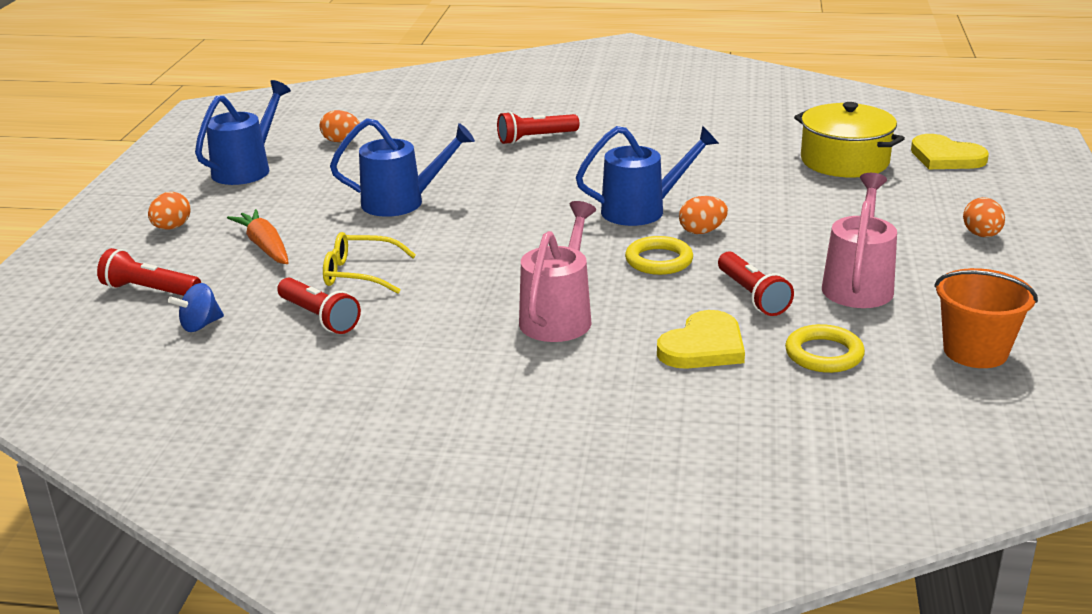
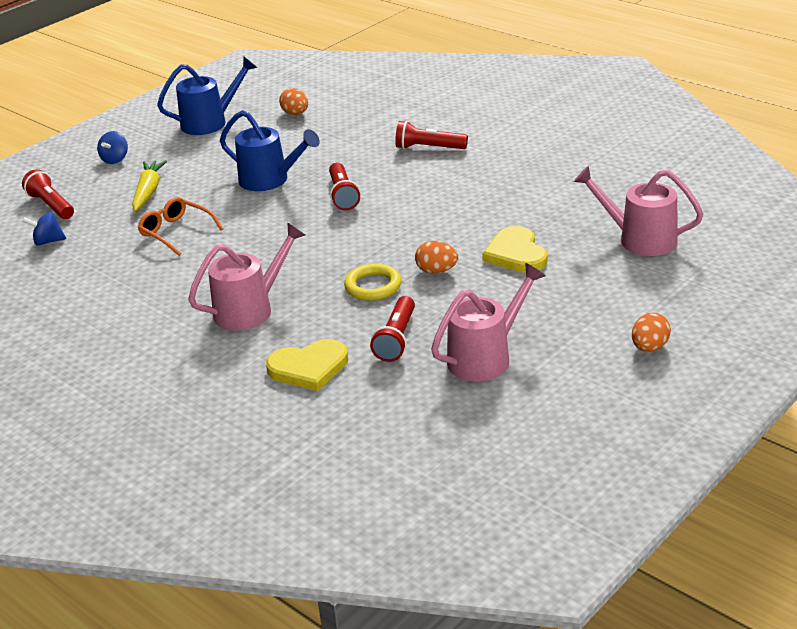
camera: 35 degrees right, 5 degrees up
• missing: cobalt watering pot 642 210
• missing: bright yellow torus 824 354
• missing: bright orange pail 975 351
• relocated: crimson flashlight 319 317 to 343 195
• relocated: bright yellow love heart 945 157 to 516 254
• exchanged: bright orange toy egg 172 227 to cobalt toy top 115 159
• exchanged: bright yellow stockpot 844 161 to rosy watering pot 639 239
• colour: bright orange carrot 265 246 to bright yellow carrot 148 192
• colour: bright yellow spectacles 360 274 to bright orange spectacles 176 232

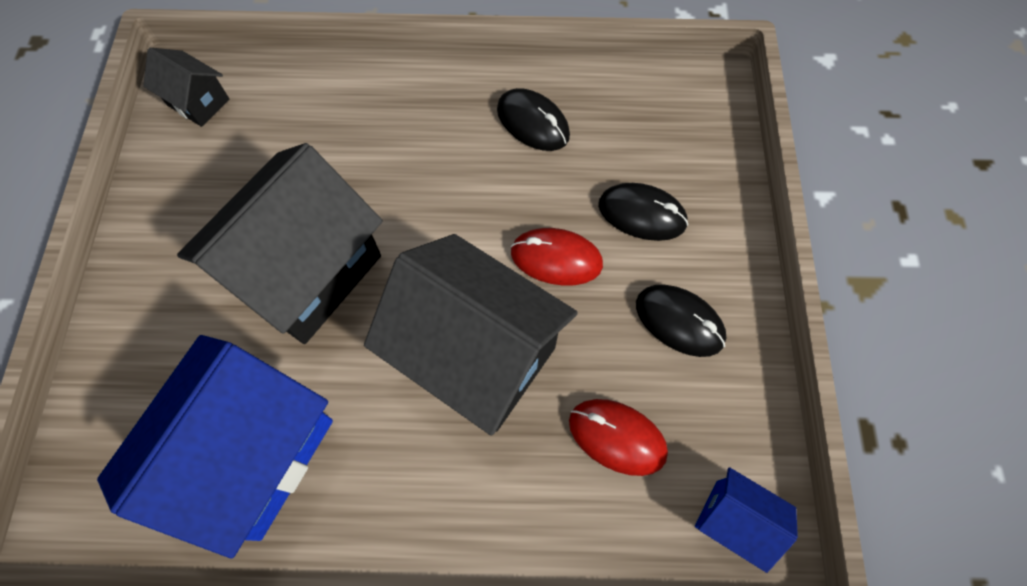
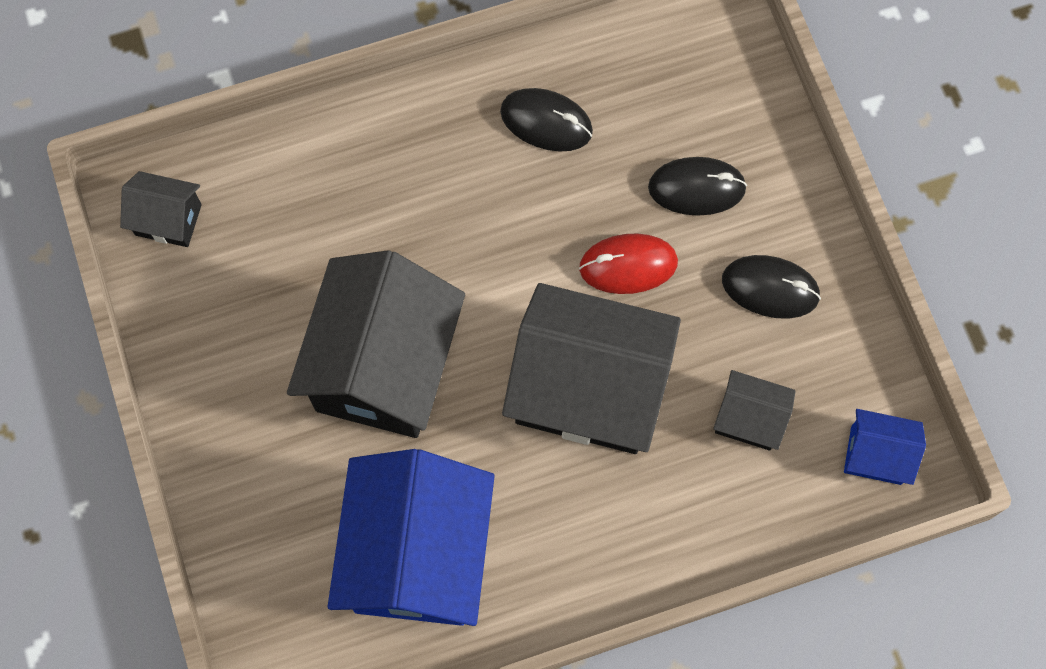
camera: 20 degrees left, 5 degrees up
• exchanged: crimson mouse 617 437 to jet-black cottage 749 419

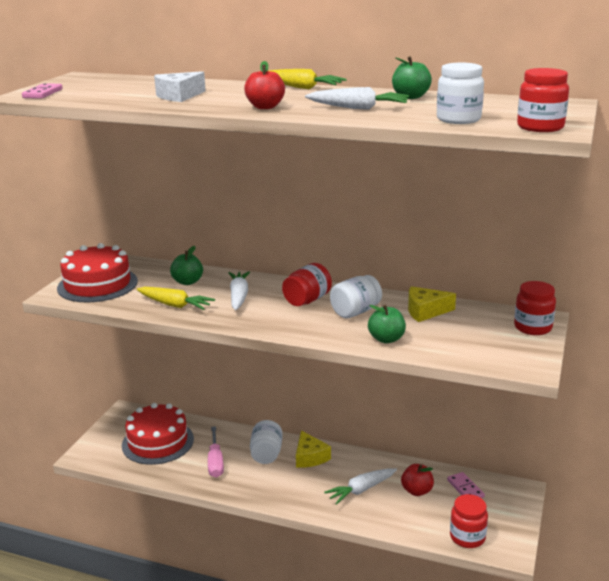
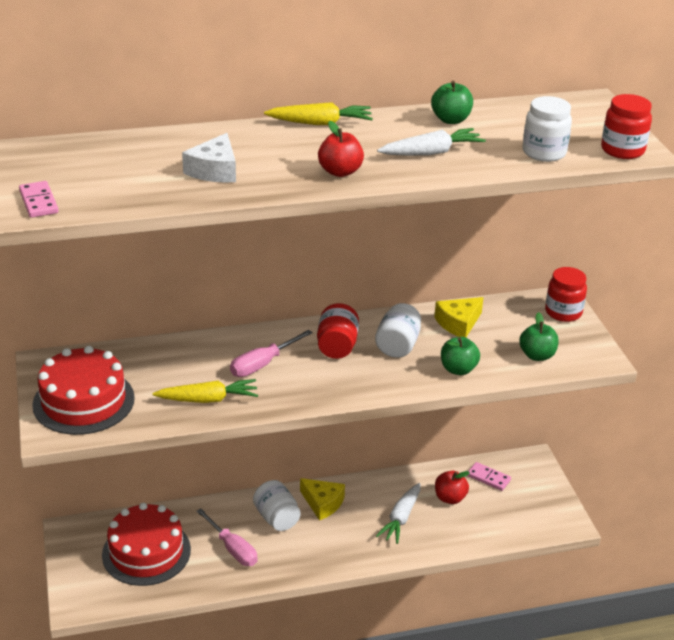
camera: 35 degrees left, 10 degrees up
• missing: crimson jam jar 467 537
• relocated: leaf-green apple fruit 187 282 to 537 355
• exchanged: snow-white carrot 239 296 to rosy hand screwdriver 262 364

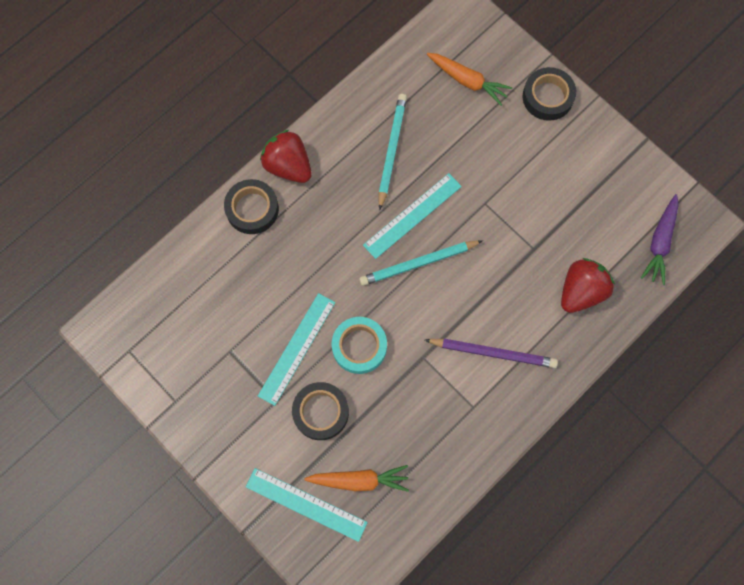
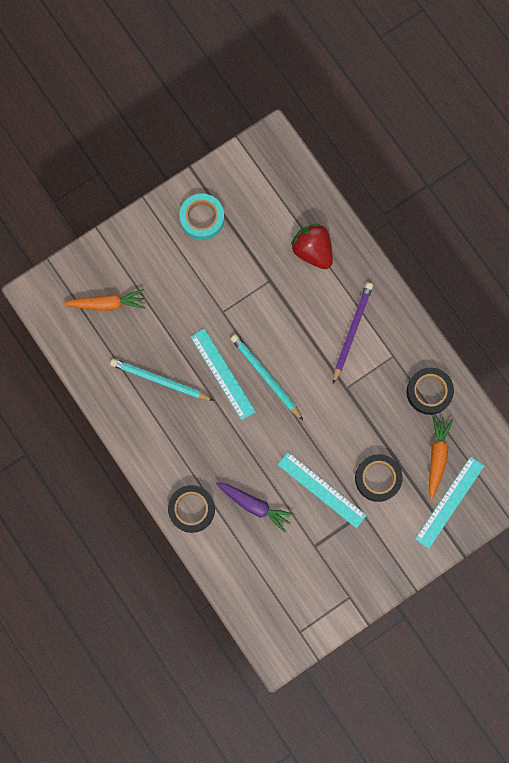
camera: 80 degrees left, 5 degrees up
• missing: crimson berry 288 166
• relocated: aqua roll of tape 359 346 to 202 218
• relocated: jet-black roll of tape 547 97 to 429 392
• relocated: royal purple carrot 660 242 to 254 505
• spun: aqua wooden pencil 418 263 = 266 376 150 degrees clockwise
• spun: bright orange carrot 467 81 = 107 303 45 degrees clockwise

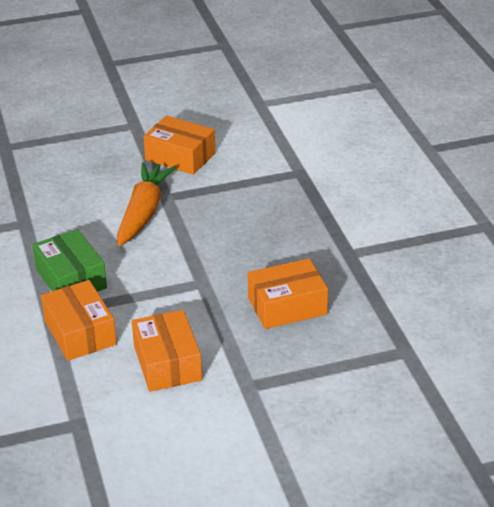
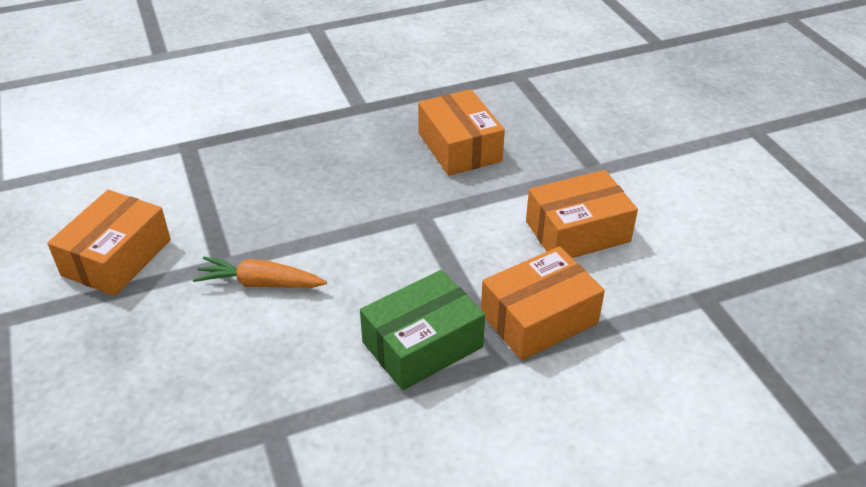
camera: 95 degrees left, 5 degrees up
• size: bright orange carrot 144 212 = 260 283 x0.63

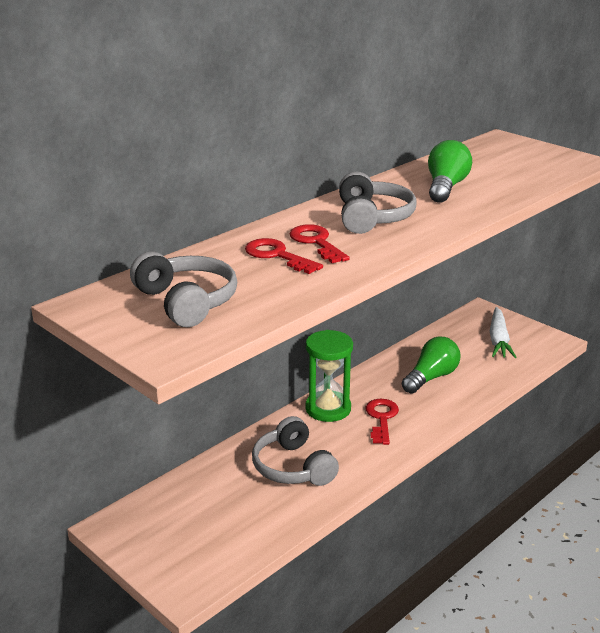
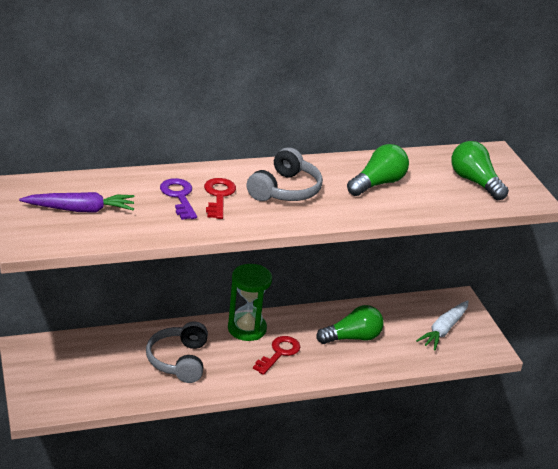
camera: 25 degrees right, 5 degrees up
• appeared: leaf-green light bulb 475 182
• exchanged: ash-grey over-ear headphones 186 302 to royal purple carrot 80 210
• colour: crimson door key 277 256 to royal purple door key 179 197

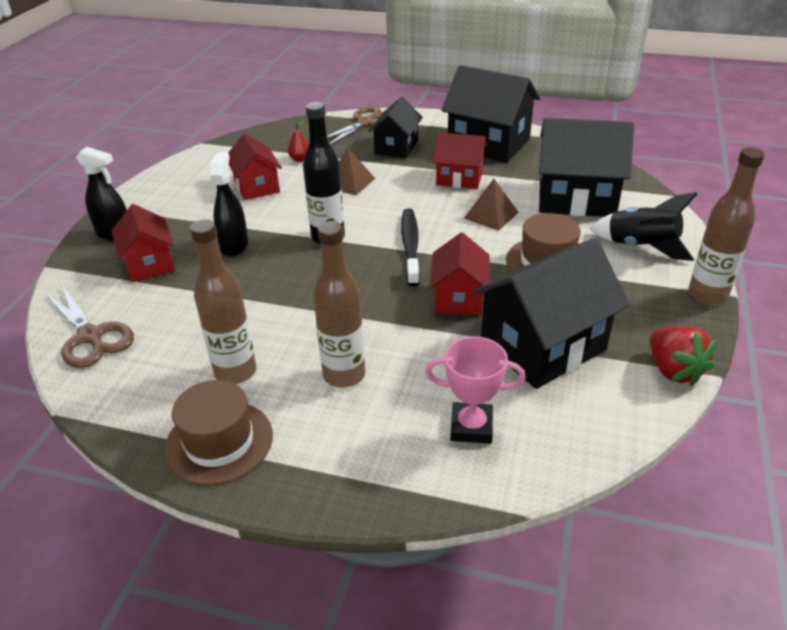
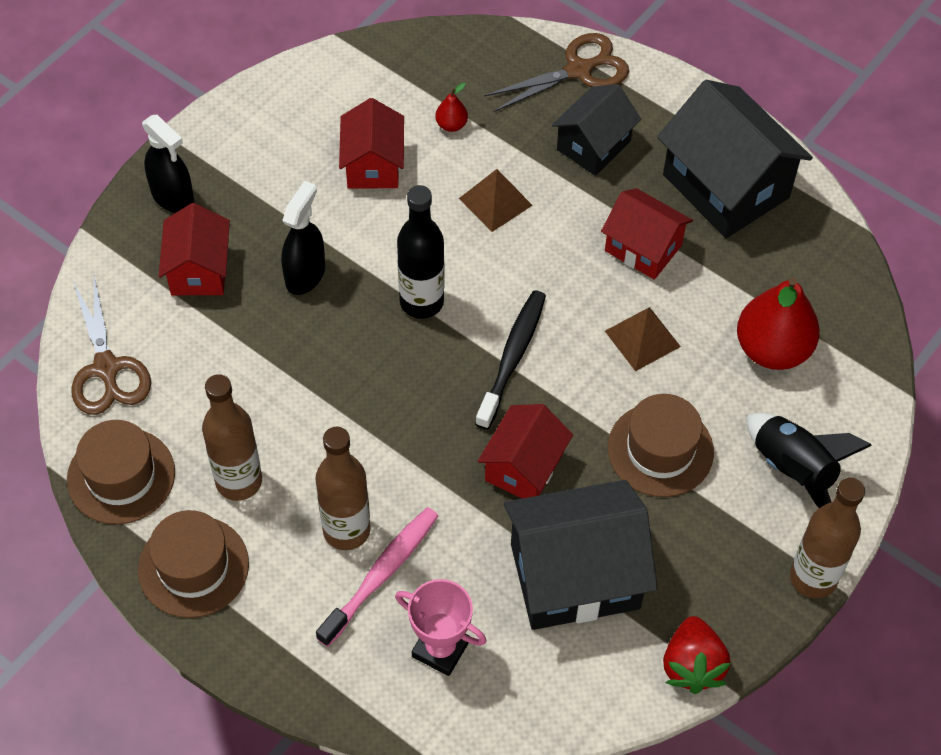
camera: 20 degrees right, 20 degrees up
• appeared: brown top hat 121 476
• appeared: rosy dental brush 381 575
• exchanged: jet-black cottage 576 198 to crimson toy pear 772 349

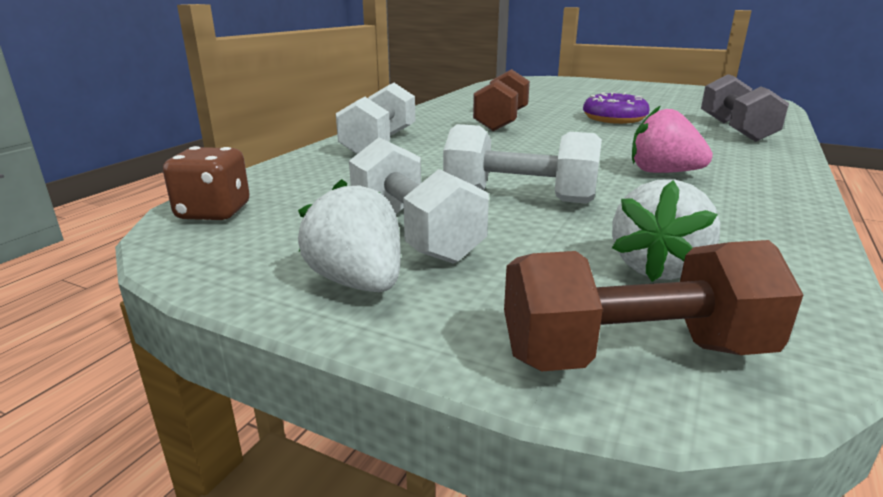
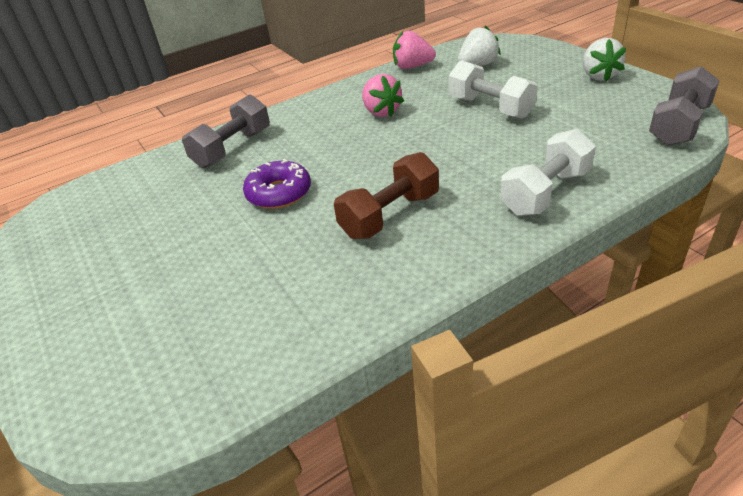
camera: 145 degrees left, 15 degrees up
• missing: snow-white dumbbell 413 233
• missing: brown dumbbell 633 353
• appeared: rosy berry 412 67
• exchanged: brown game die 214 212 to ash-grey dumbbell 678 125

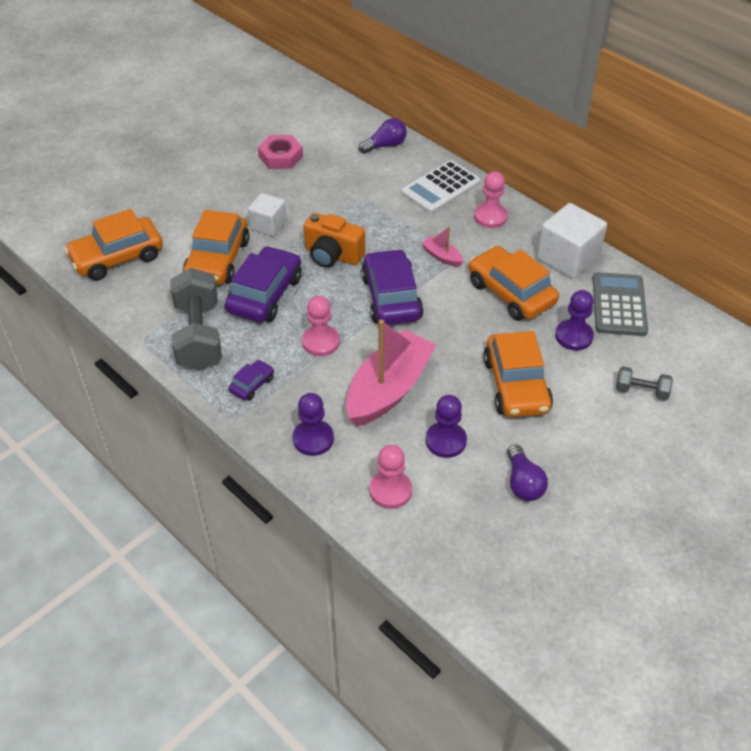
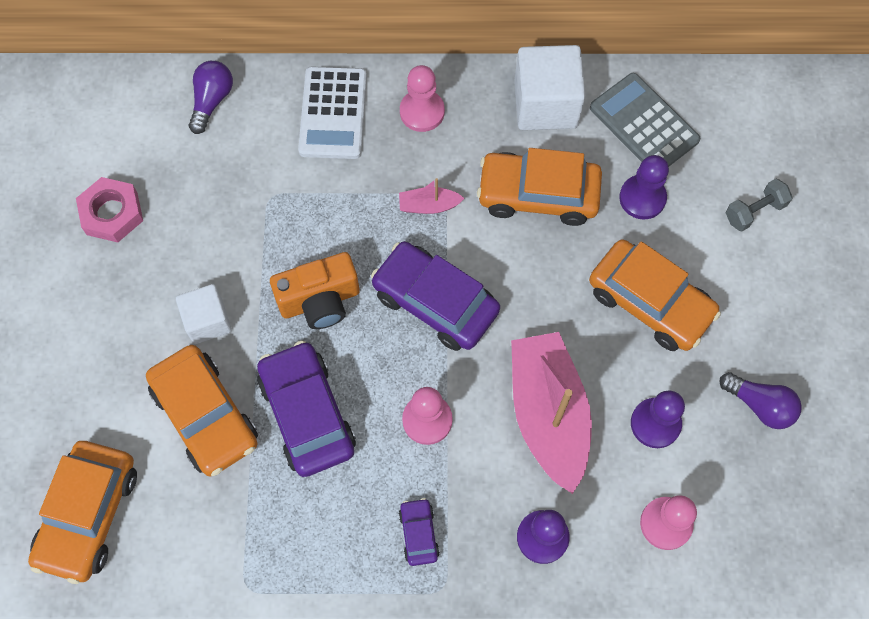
camera: 45 degrees left, 20 degrees up
• missing: ash-grey dumbbell 198 335

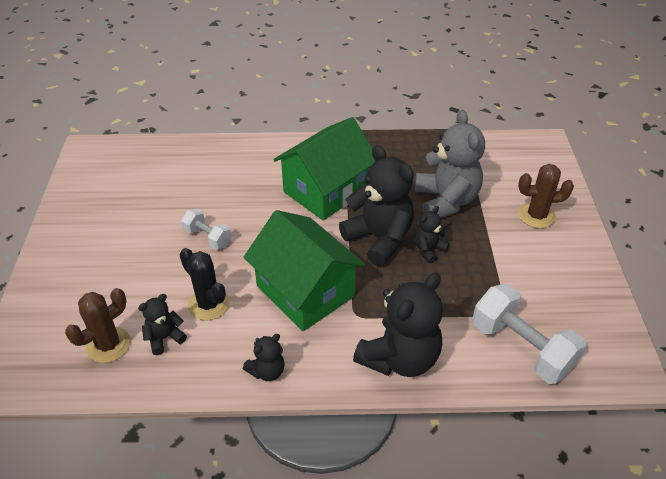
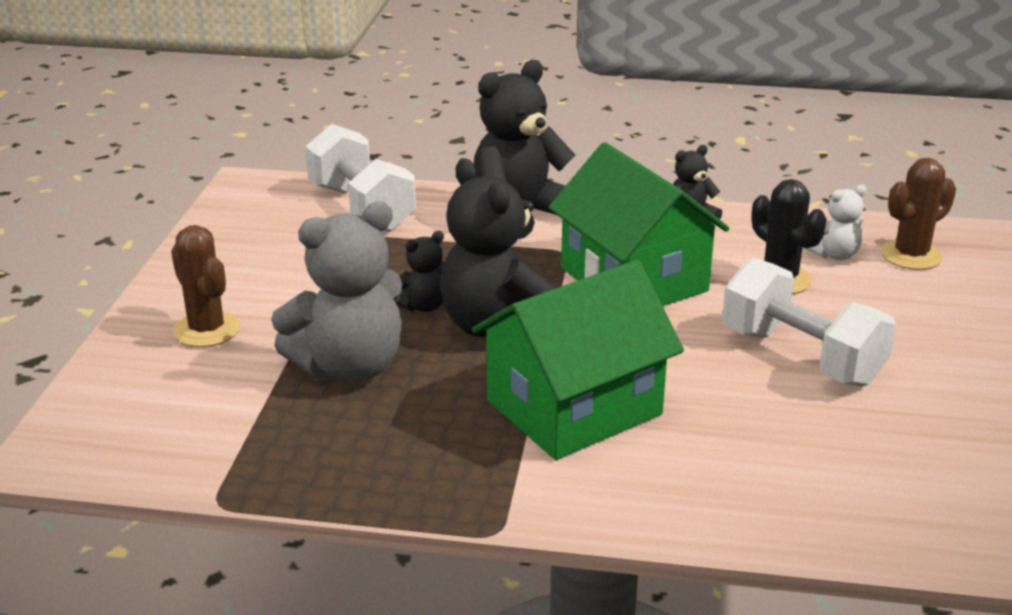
camera: 170 degrees left, 15 degrees down
• colour: jet-black stuffed bear 165 338 to snow-white stuffed bear 834 255
• spun: ash-grey stuffed bear 446 201 = 349 367 120 degrees counterclockwise
• spun: brown cactus 536 216 = 207 330 45 degrees clockwise
• size: snow-white dumbbell 208 237 = 801 356 x1.80

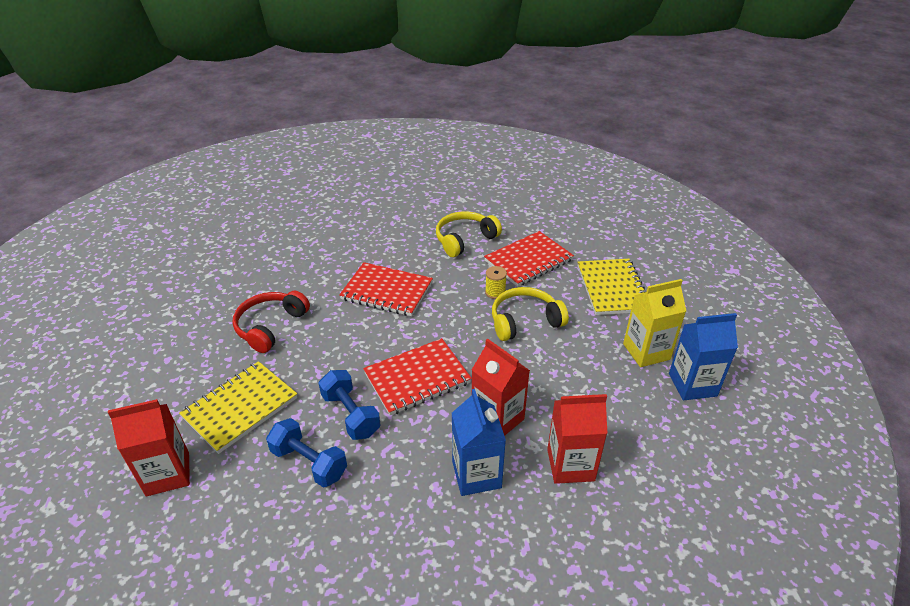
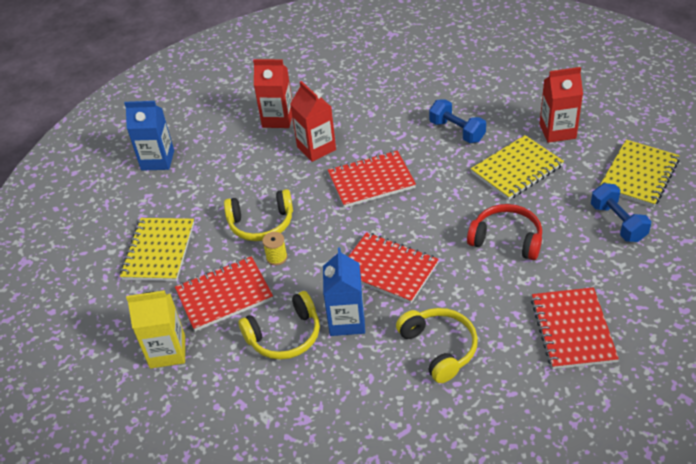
camera: 165 degrees left, 5 degrees up
• appeared: bright yellow over-ear headphones 439 348
• appeared: crimson notepad 572 330
• appeared: bright yellow notepad 639 175
• relocated: cobalt dumbbell 351 415 to 618 223
• relocated: cobalt milk carton 476 474 to 347 321
• relocated: bright yellow milk carton 646 351 to 167 351
• spun: crimson over-ear headphones 270 326 = 506 239 105 degrees counterclockwise

